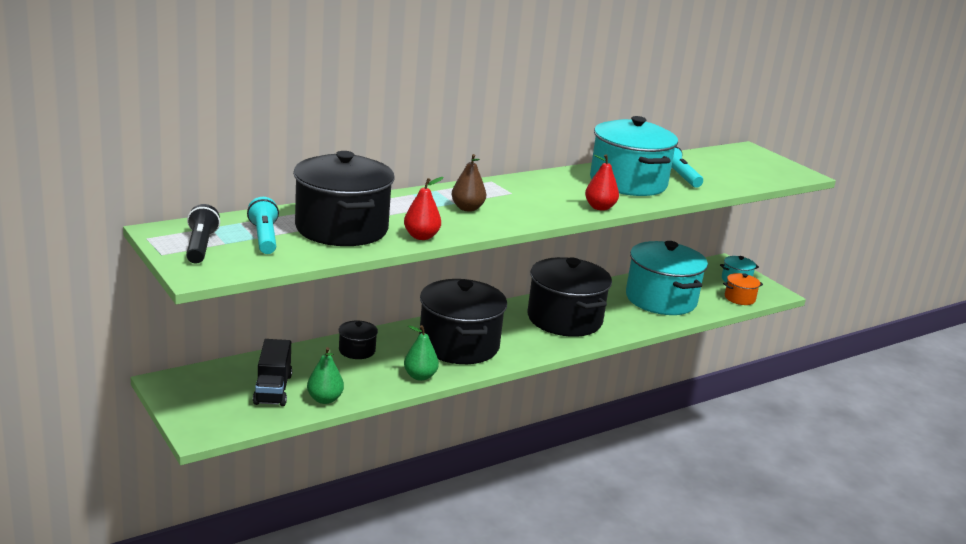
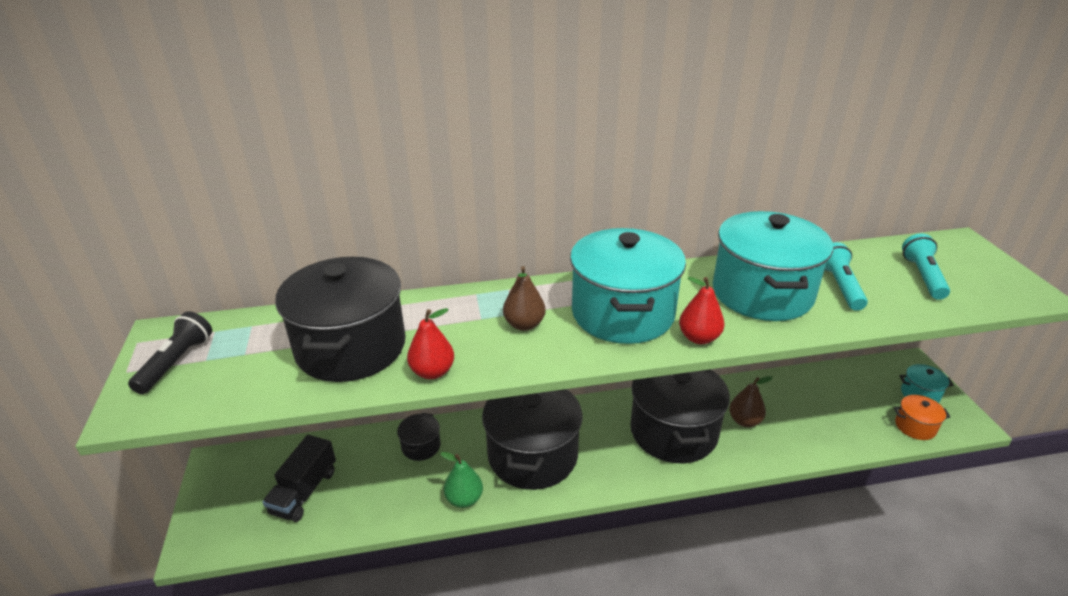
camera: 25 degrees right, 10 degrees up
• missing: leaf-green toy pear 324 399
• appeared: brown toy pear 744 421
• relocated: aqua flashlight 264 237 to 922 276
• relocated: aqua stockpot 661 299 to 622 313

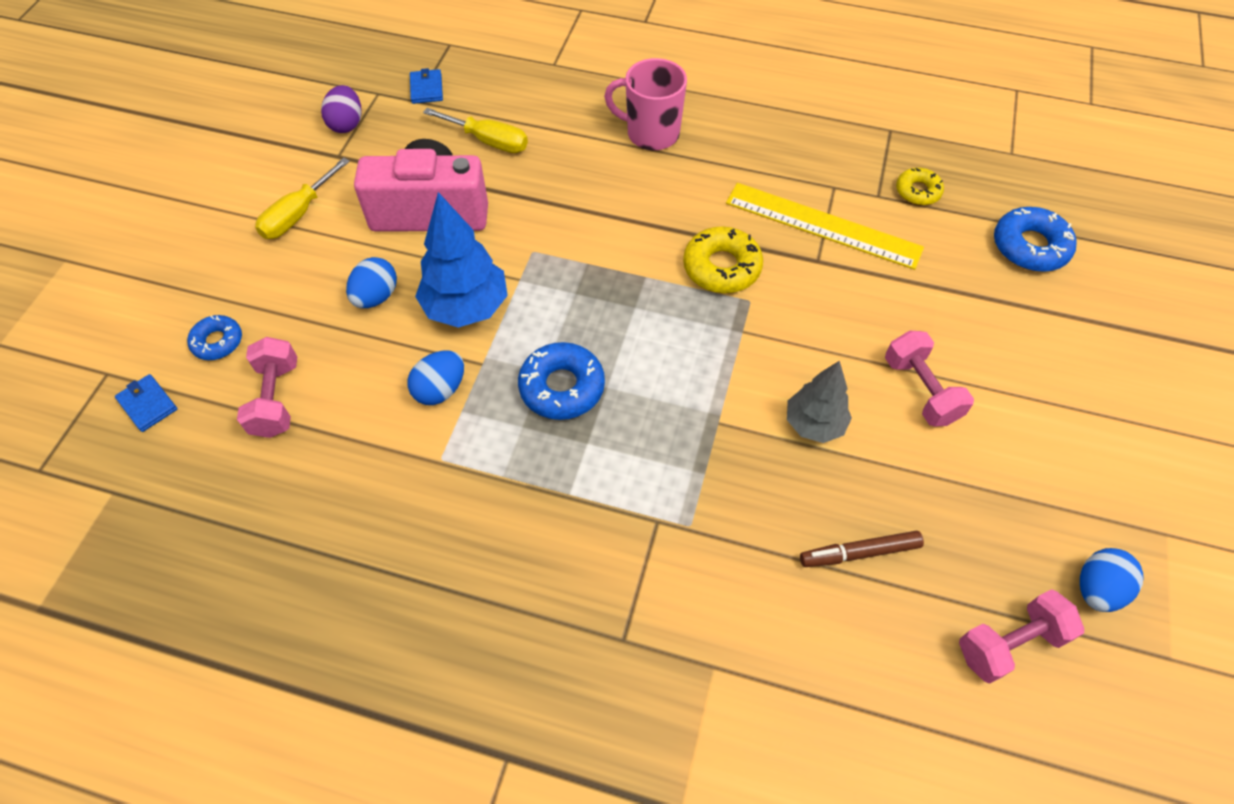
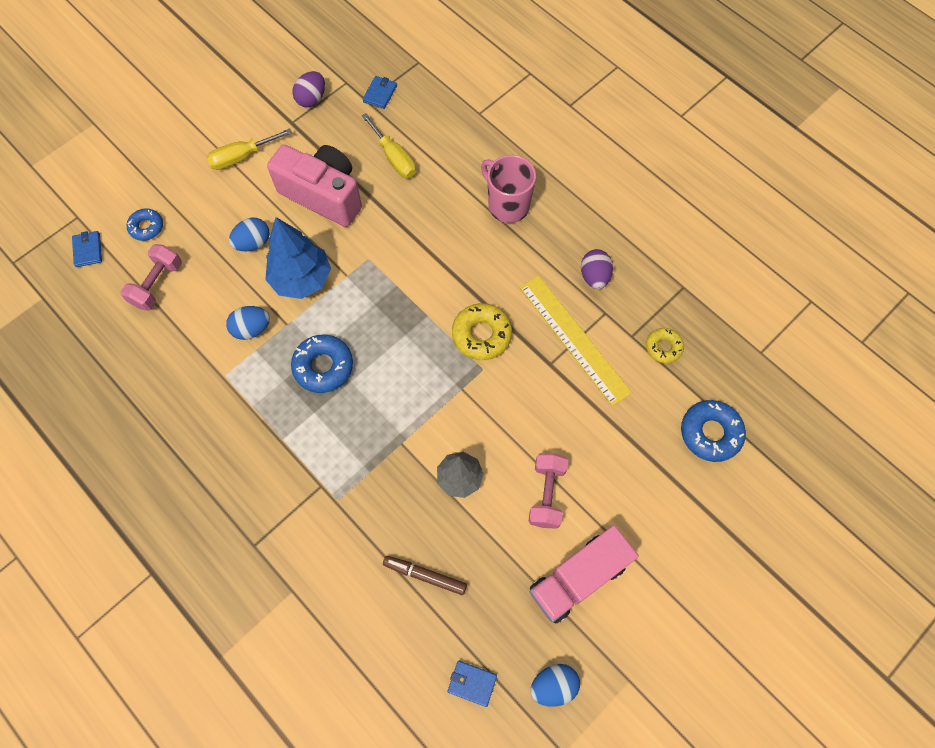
camera: 30 degrees right, 10 degrees up
• appeared: rosy lorry 578 578
• appeared: royal purple toy egg 594 276
• exchanged: rosy dumbbell 1010 643 to cobalt billfold 472 683

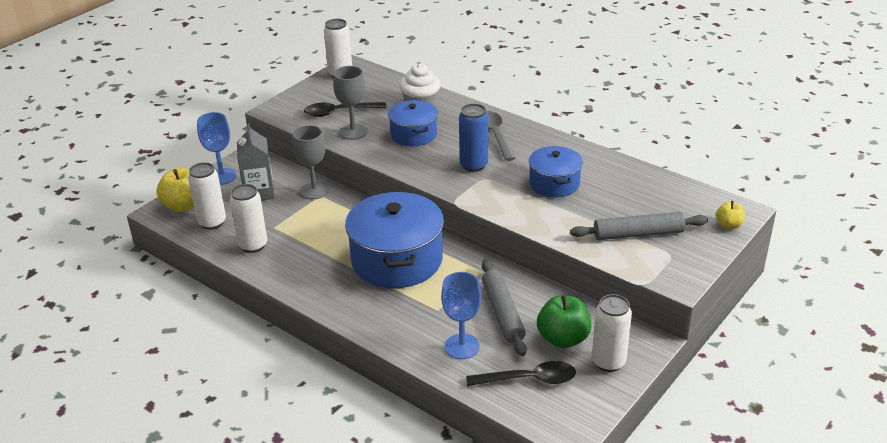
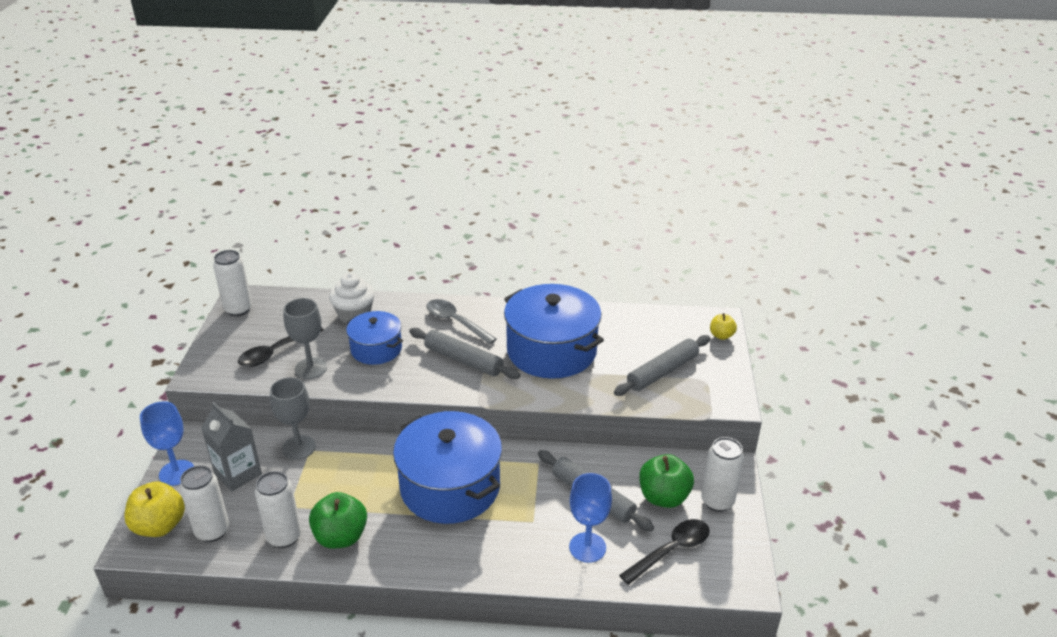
camera: 35 degrees left, 0 degrees up
• appeared: leaf-green apple fruit 341 537
• exchanged: cobalt tin 473 165 to ash-grey rolling pin 463 360
• size: cobalt stockpot 554 183 = 551 351 x1.76

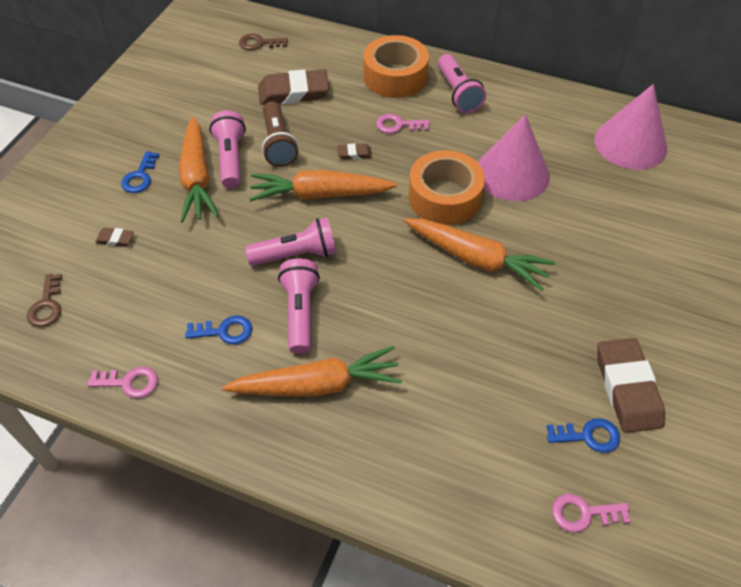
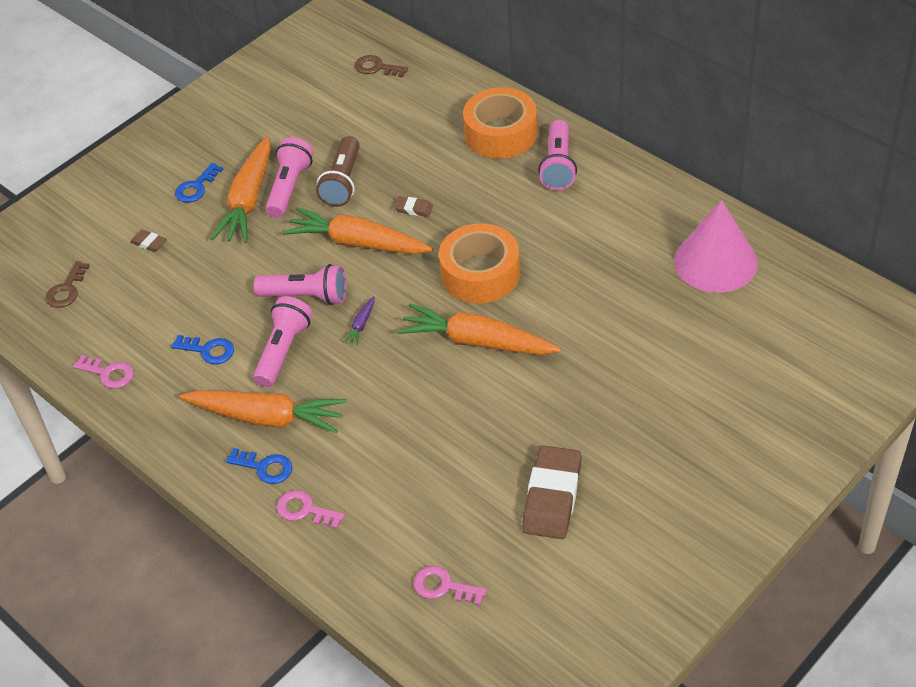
camera: 25 degrees right, 5 degrees down
• missing: brown pencil eraser 293 92
• missing: rosy cone shape 512 173
• appeared: royal purple carrot 361 325
• relocated: rosy door key 398 125 to 305 510
• relocated: cobalt door key 588 436 to 265 467
• spun: bright orange carrot 476 259 = 477 342 150 degrees clockwise

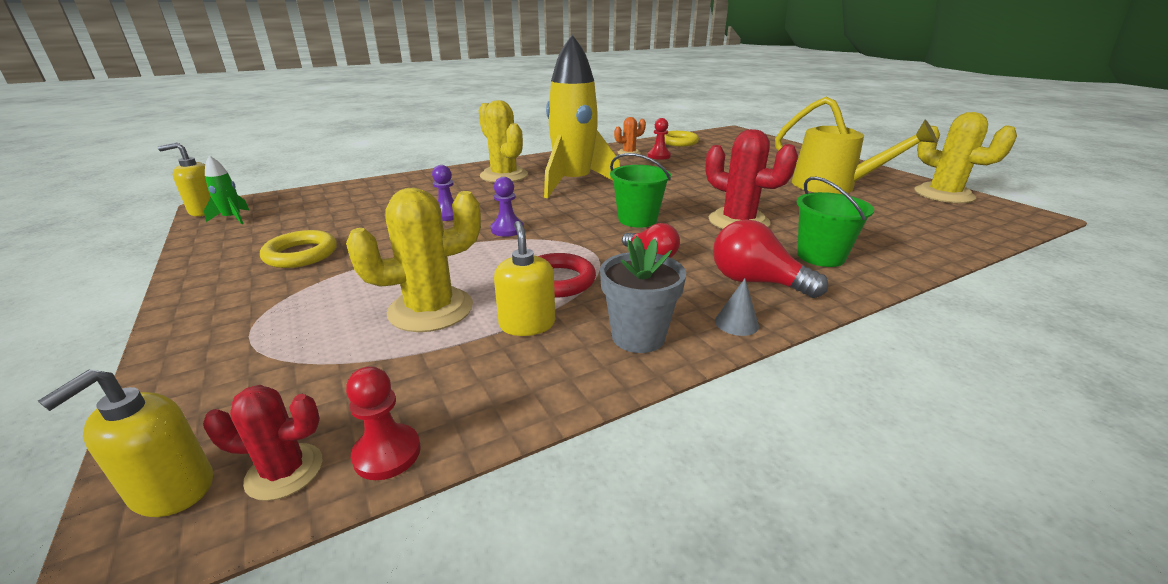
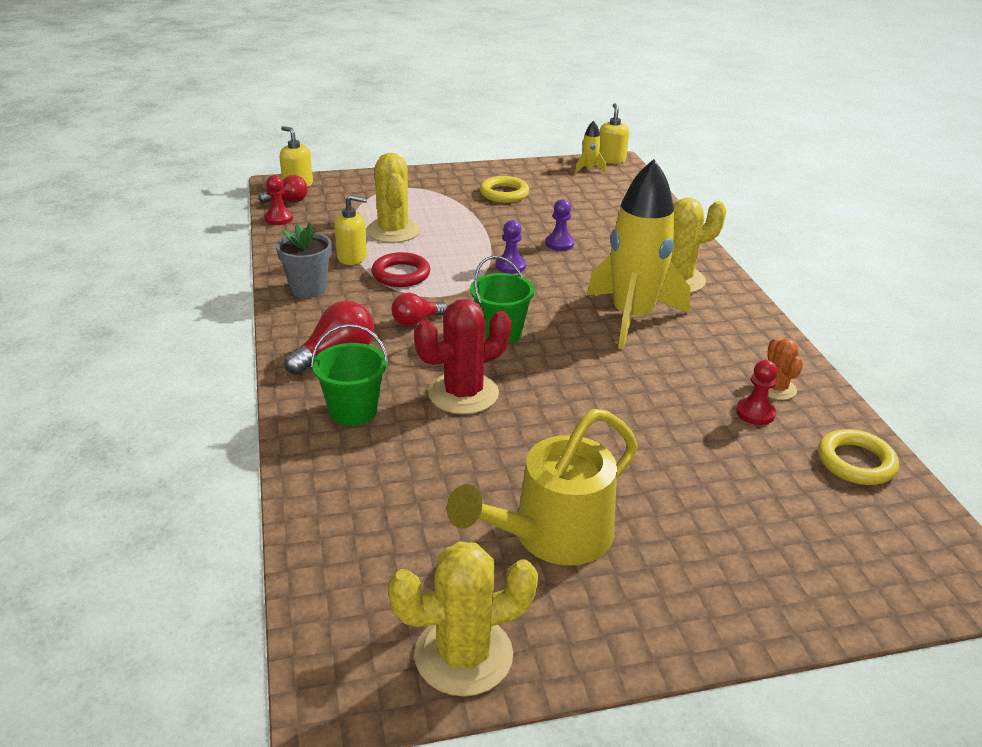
camera: 105 degrees right, 5 degrees up
• missing: ash-grey cone shape 736 323
• exchanged: crimson cactus 284 471 to crimson light bulb 288 201
• colour: leaf-green rocket 232 218 to bright yellow rocket 589 169

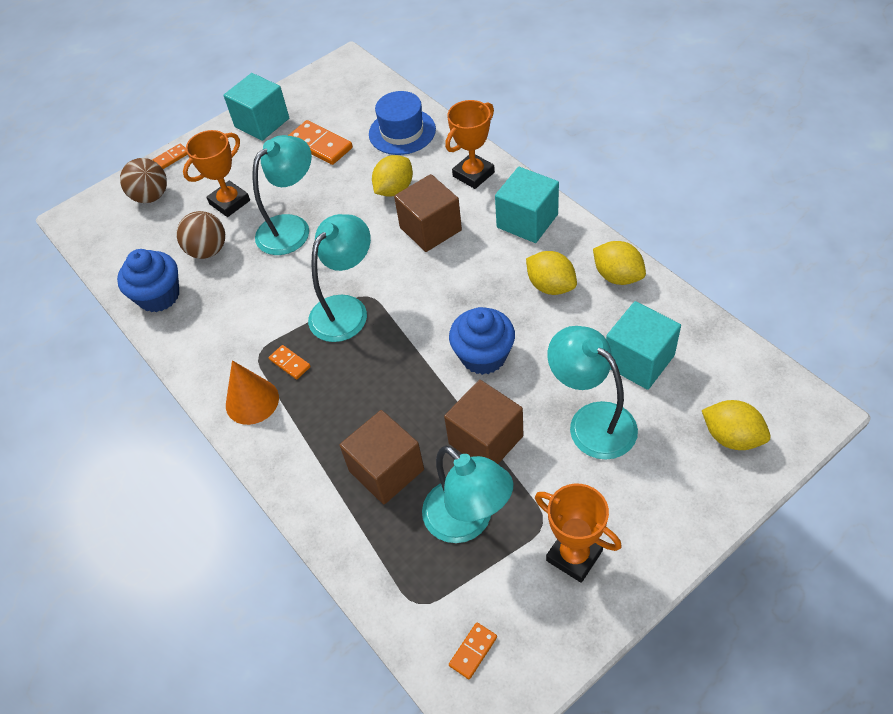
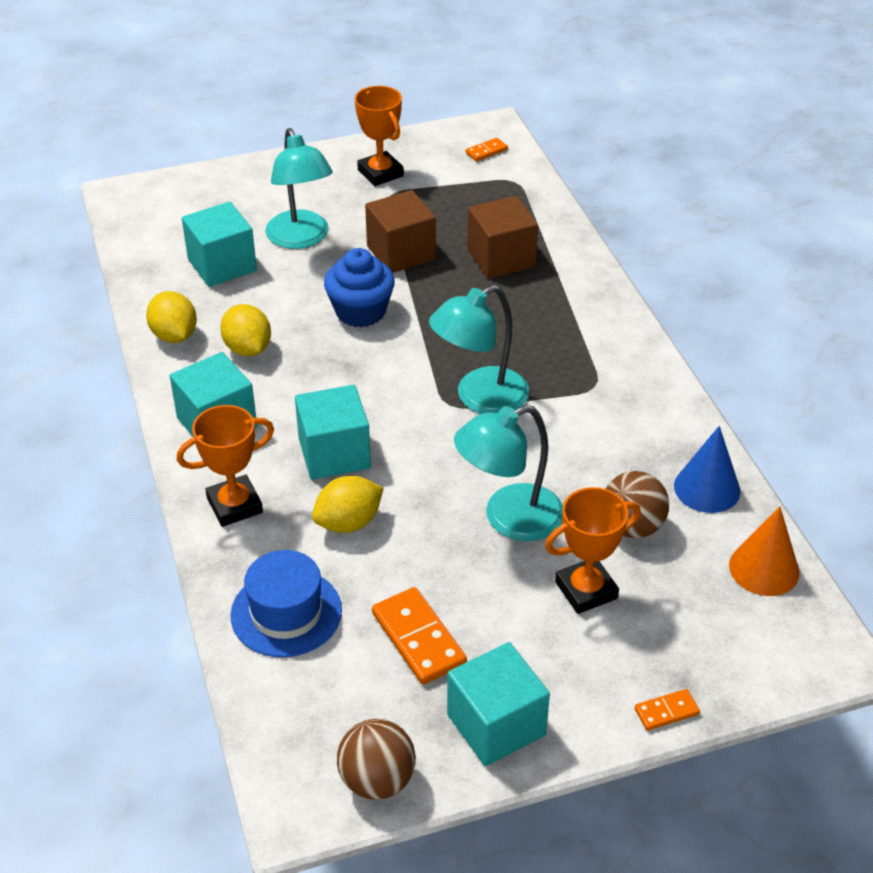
camera: 165 degrees left, 10 degrees down
• missing: bright orange domino piece 290 363
• missing: aqua lamp 468 521
• missing: bright yellow citrus fruit 731 437
• relocated: brown ball 151 196 to 377 780
• relocated: bright orange cone shape 252 401 to 764 569
• exchanged: cobalt cupcake 159 296 to cobalt cone shape 707 488
• colour: brown block 430 229 to aqua block 334 453

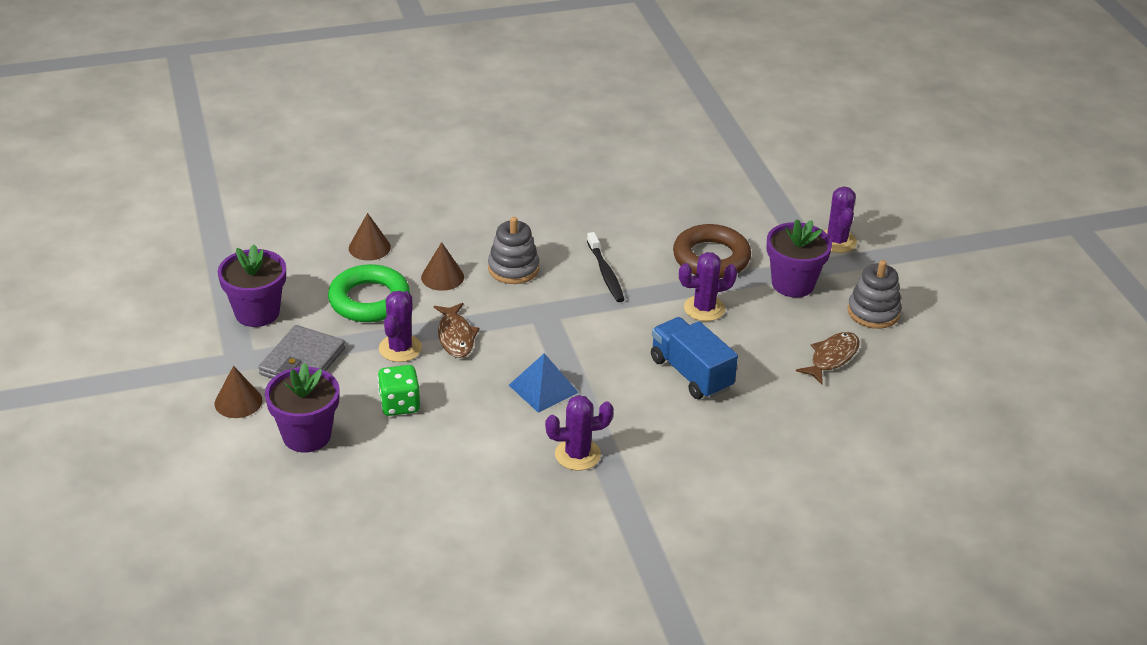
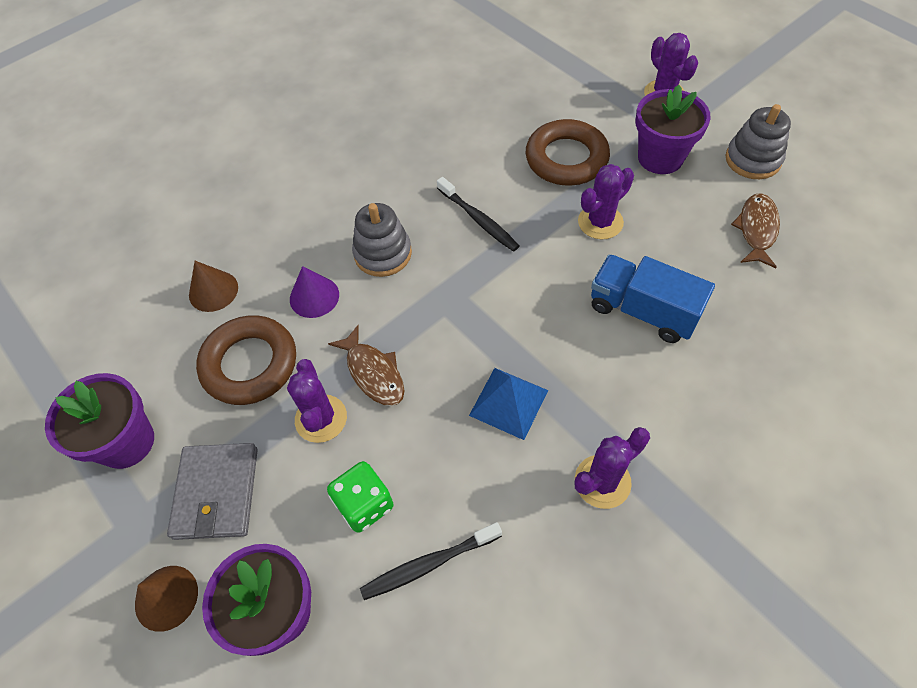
camera: 20 degrees left, 20 degrees up
• appeared: jet-black dental brush 428 564
• colour: leaf-green torus 369 300 to brown torus 250 364
• colour: brown cone shape 442 277 to royal purple cone shape 314 296

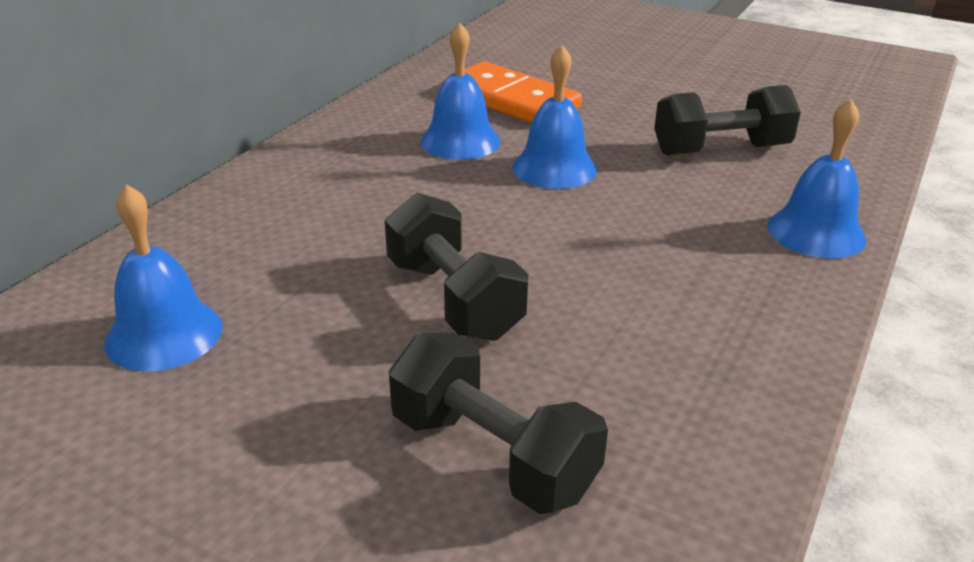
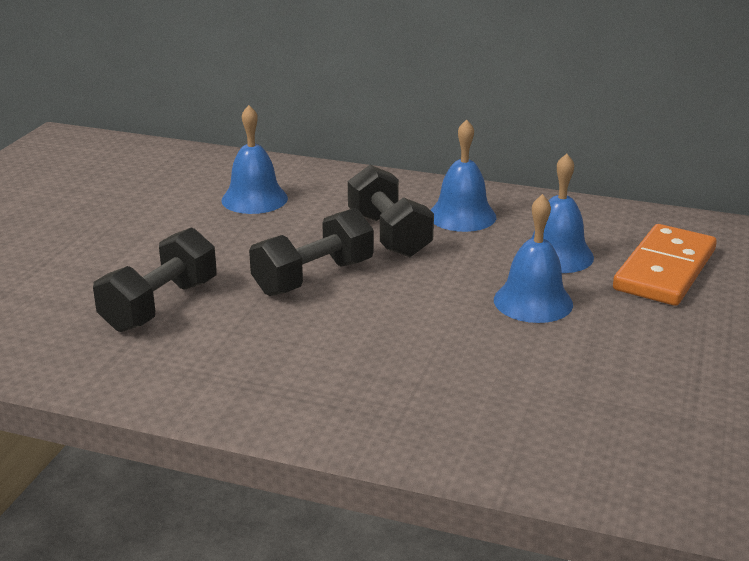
camera: 80 degrees right, 5 degrees down
• relocated: jet-black dumbbell 720 150 to 389 235
• relocated: cobalt bell 816 232 to 462 216

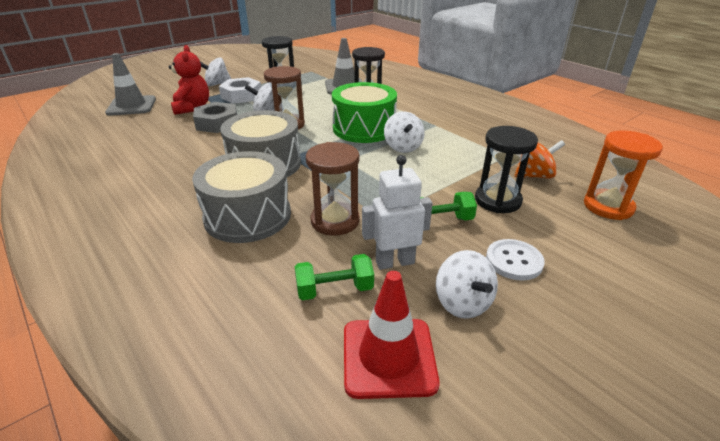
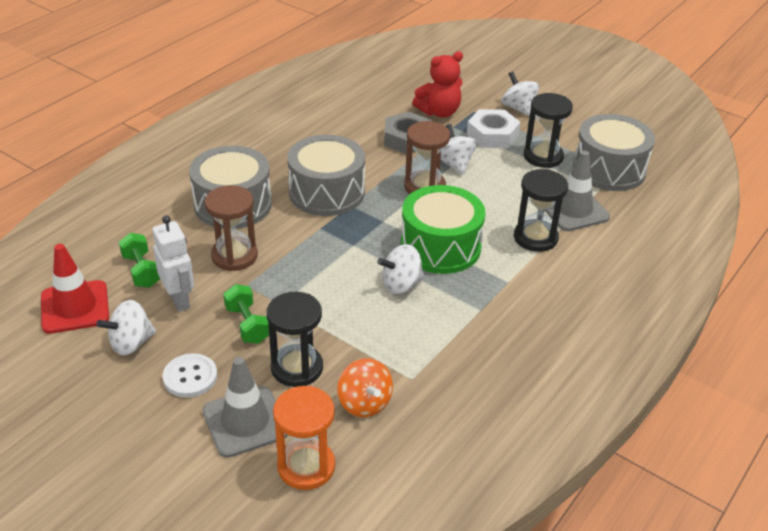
camera: 75 degrees right, 5 degrees up
• appeared: ash-grey toy drum 609 169
• relocated: ash-grey road cone 131 106 to 245 422

